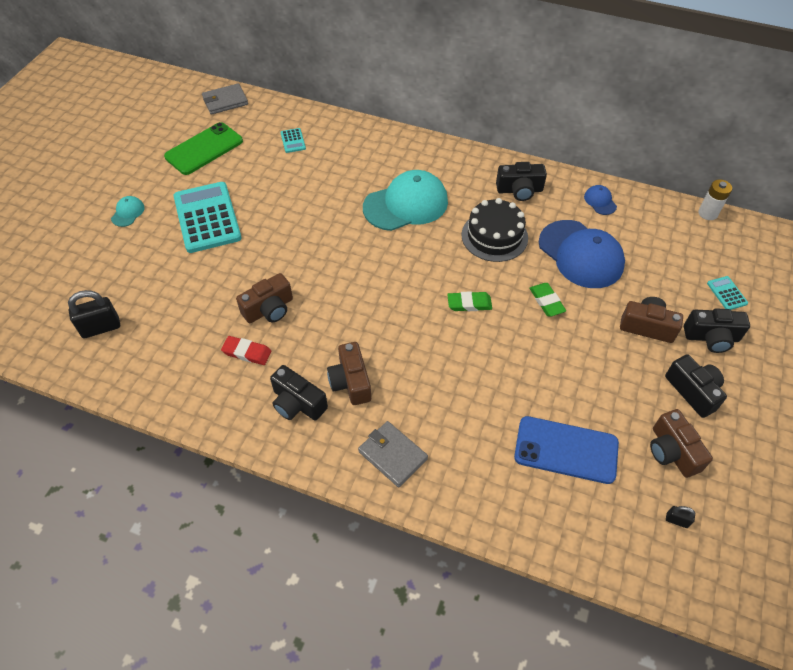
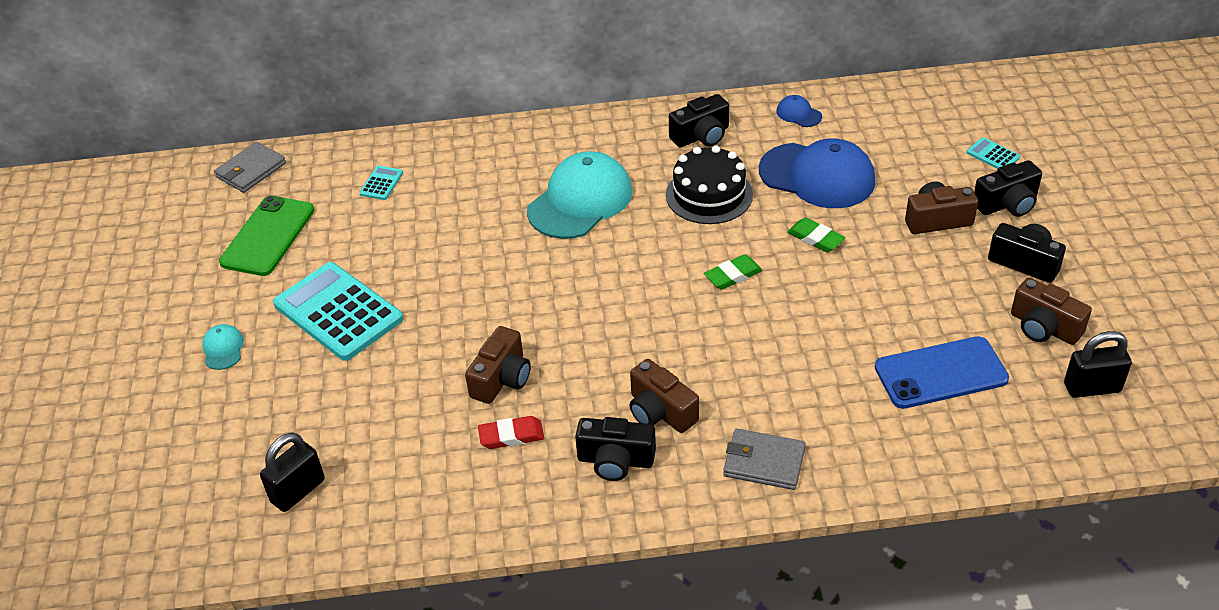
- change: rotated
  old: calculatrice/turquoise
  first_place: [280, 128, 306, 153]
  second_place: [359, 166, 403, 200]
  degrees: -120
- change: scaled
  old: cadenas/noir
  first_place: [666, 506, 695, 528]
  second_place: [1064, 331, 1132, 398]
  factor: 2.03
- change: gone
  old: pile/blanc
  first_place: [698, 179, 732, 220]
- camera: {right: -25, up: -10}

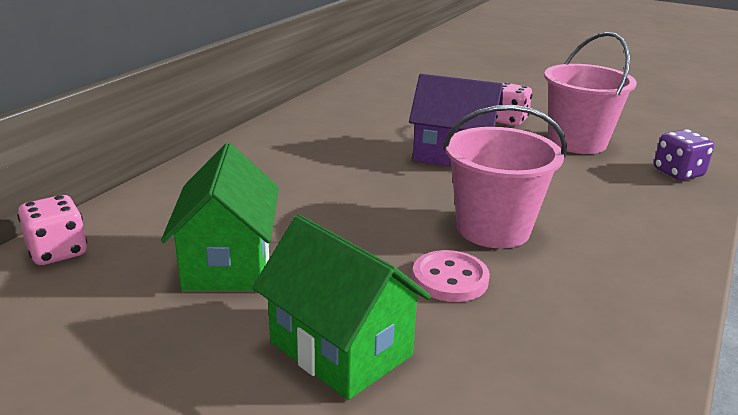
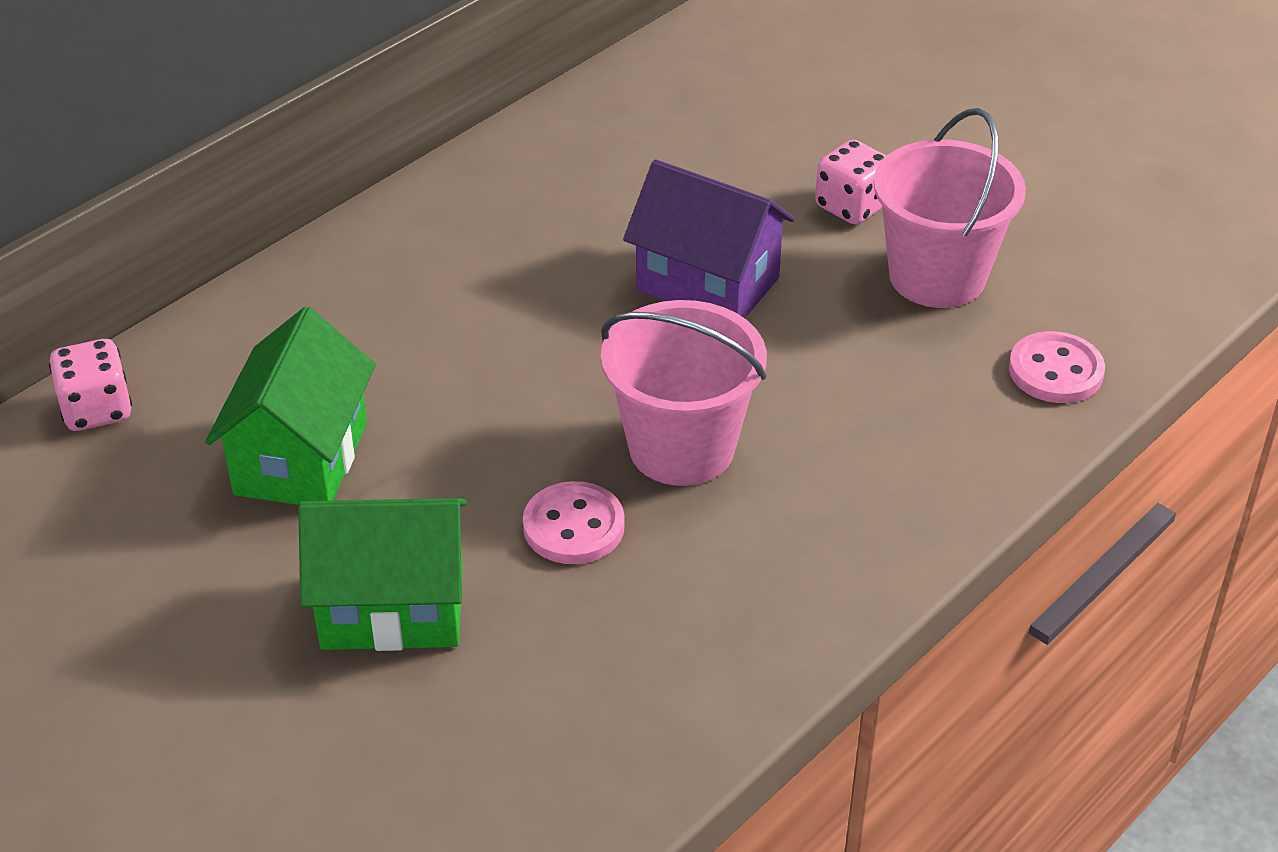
- change: rotated
  old: maison/vert
  first_place: [252, 215, 431, 400]
  second_place: [298, 498, 467, 651]
  degrees: -60
- change: swapped
  old: dé/violet
  new: bouton/rose
  first_place: [654, 129, 714, 180]
  second_place: [1009, 331, 1105, 403]
- camera: {right: 15, up: 15}

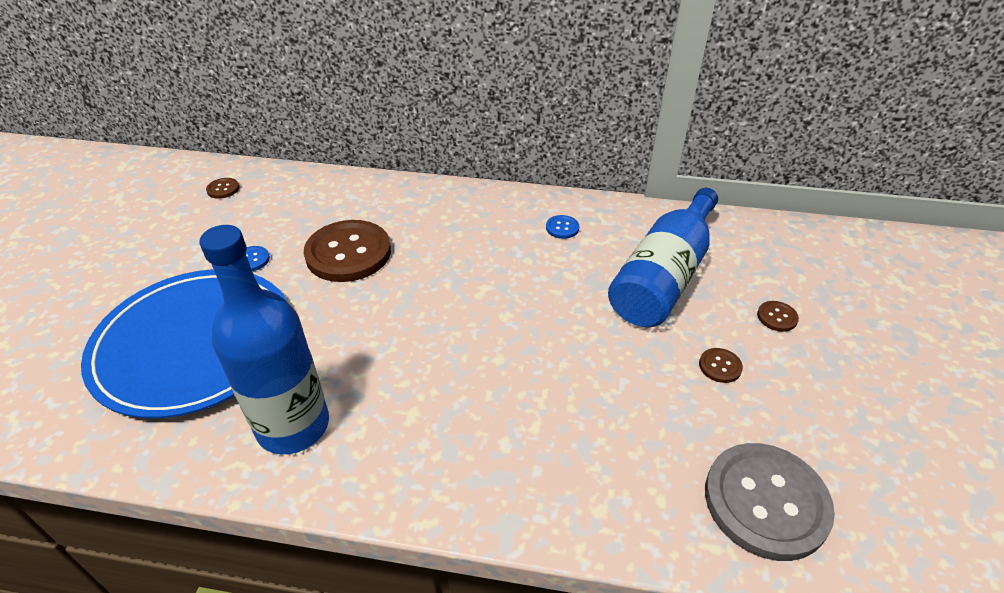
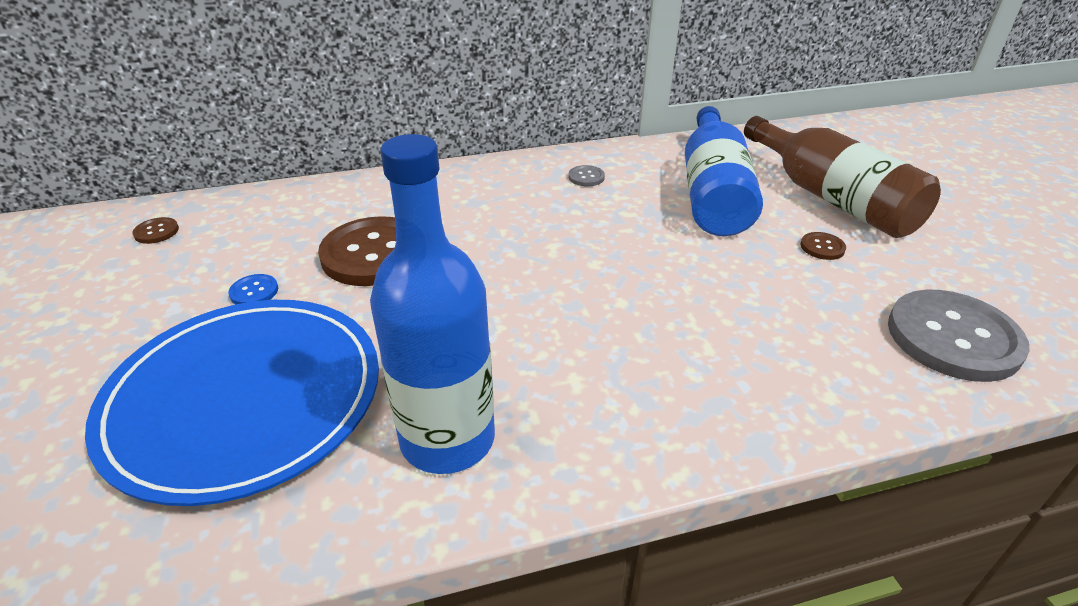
- change: repainted
  old: bouton/bleu
  new: bouton/gris
  first_place: [546, 215, 579, 239]
  second_place: [568, 165, 605, 186]
- change: swapped
  old: bouton/marron
  new: bouteille/marron
  first_place: [757, 301, 799, 332]
  second_place: [744, 116, 941, 238]
- camera: {right: -25, up: -5}

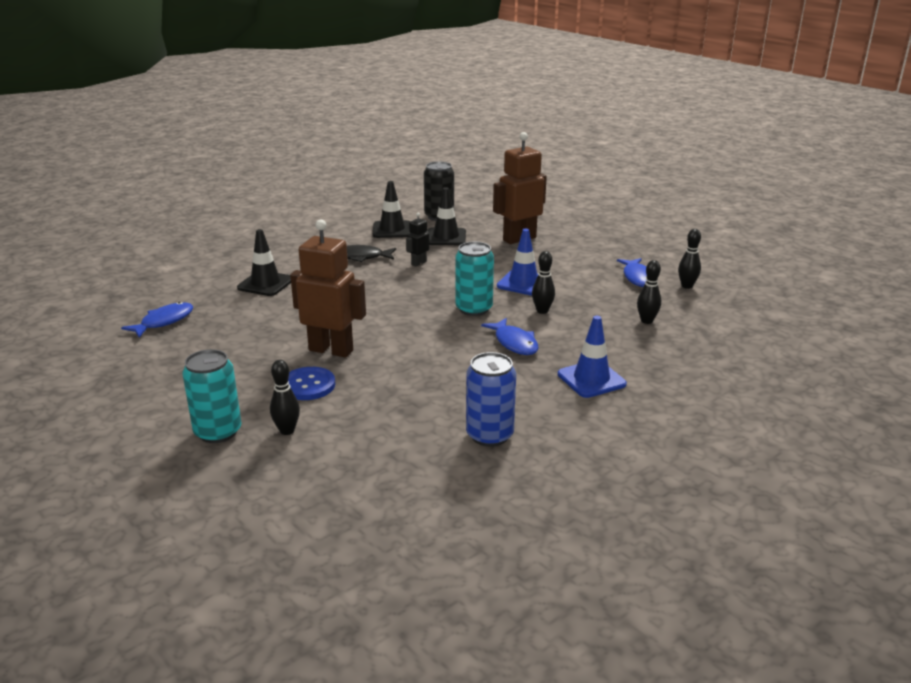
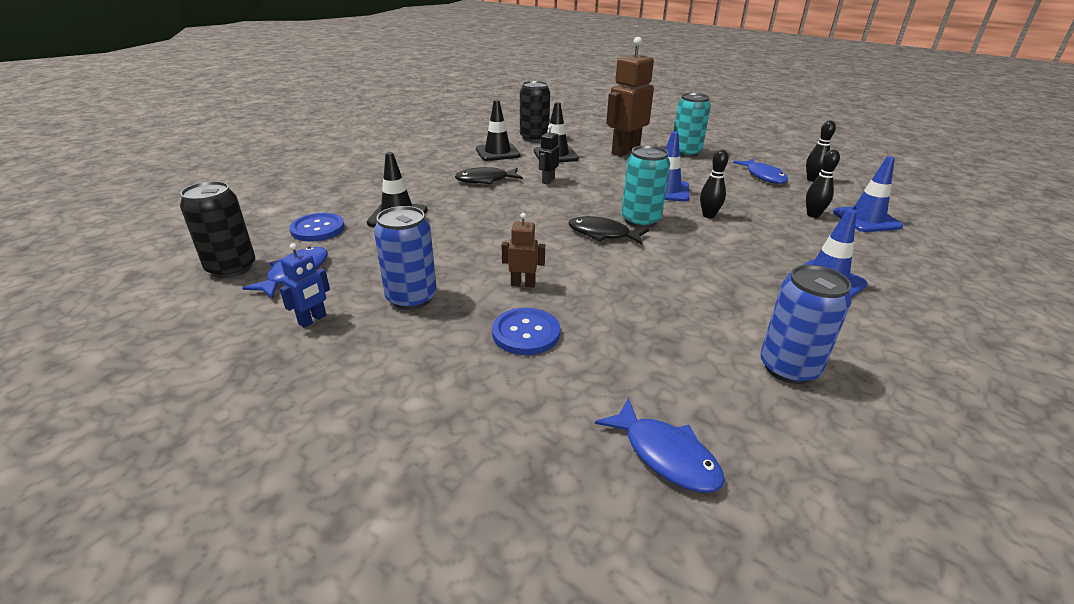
- change: shifted
  old: canette/turquoise
  first_place: [182, 349, 242, 443]
  second_place: [673, 93, 711, 157]
- change: gone
  old: quille/noir
  first_place: [270, 360, 300, 435]
- change: scaled
  old: robot/marron
  first_place: [290, 219, 366, 358]
  second_place: [502, 213, 545, 287]
  factor: 0.47
- change: shifted
  old: poisson/bleu
  first_place: [481, 318, 539, 355]
  second_place: [595, 398, 725, 493]
- change: new
  new: canette/noir
  second_place: [180, 181, 255, 278]
- change: new
  new: robot/bleu
  second_place: [279, 243, 330, 328]
- change: new
  new: bouton/bleu
  second_place: [289, 213, 345, 242]
- change: new
  new: canette/bleu
  second_place: [374, 206, 437, 310]
- change: new
  new: poisson/noir
  second_place: [568, 216, 649, 245]
- change: new
  new: cône de chantier/bleu
  second_place: [833, 156, 903, 232]
- camera: {right: -15, up: 5}

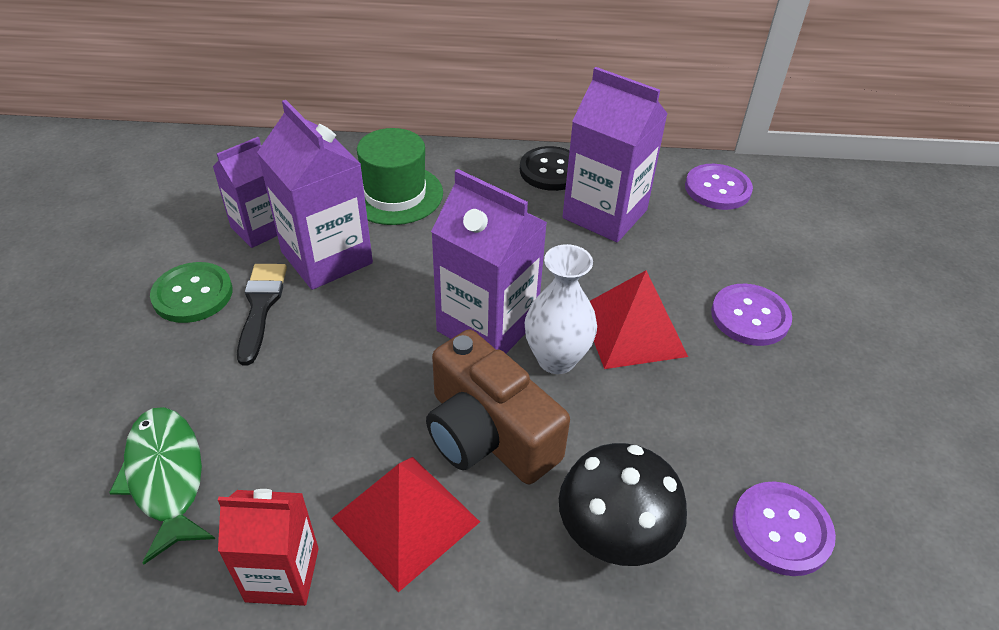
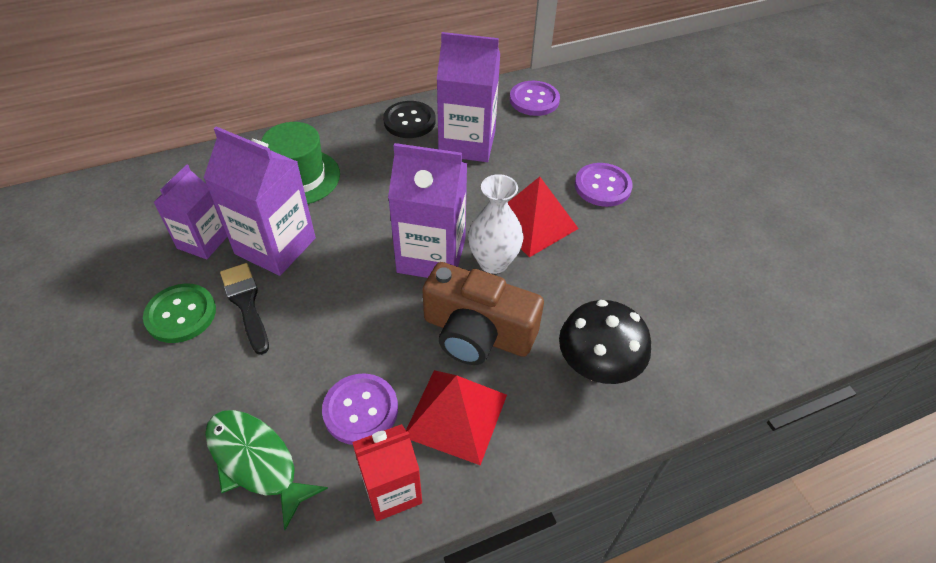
- change: shifted
  old: bouton/violet
  first_place: [732, 482, 836, 576]
  second_place: [322, 373, 398, 445]
- camera: {right: -25, up: 5}

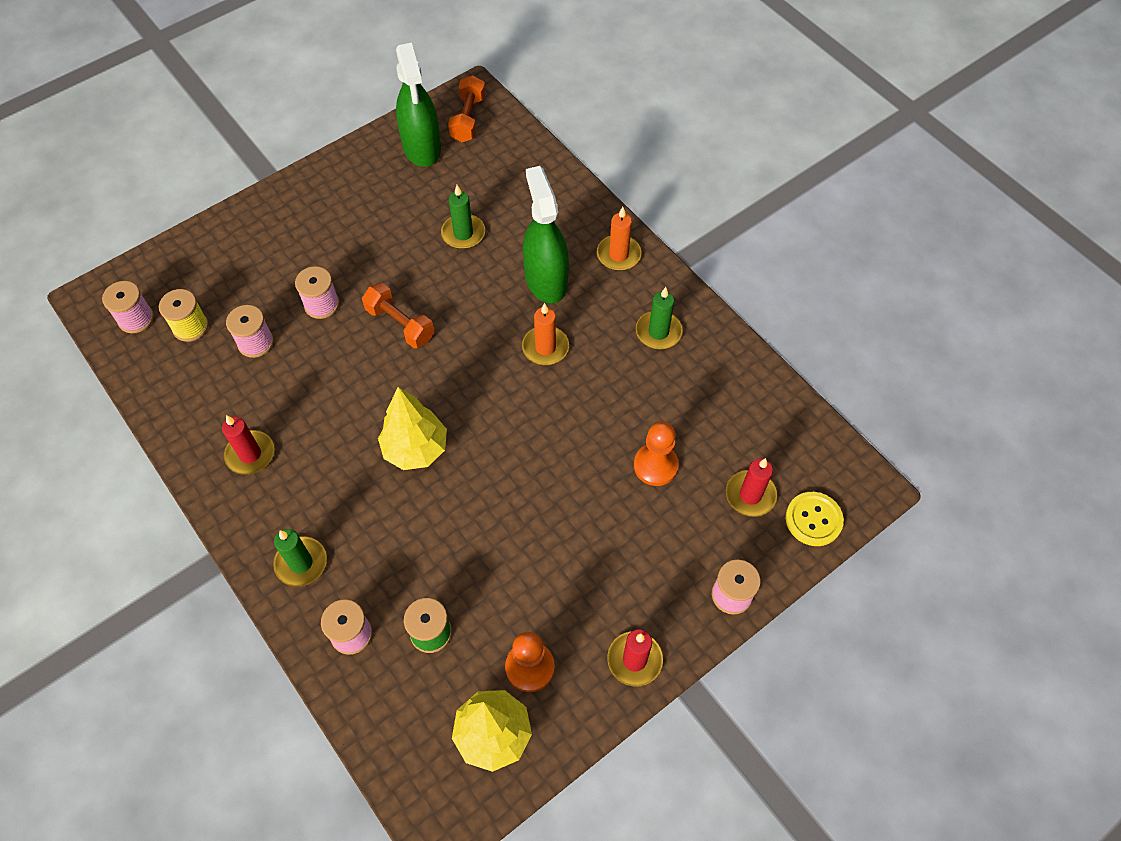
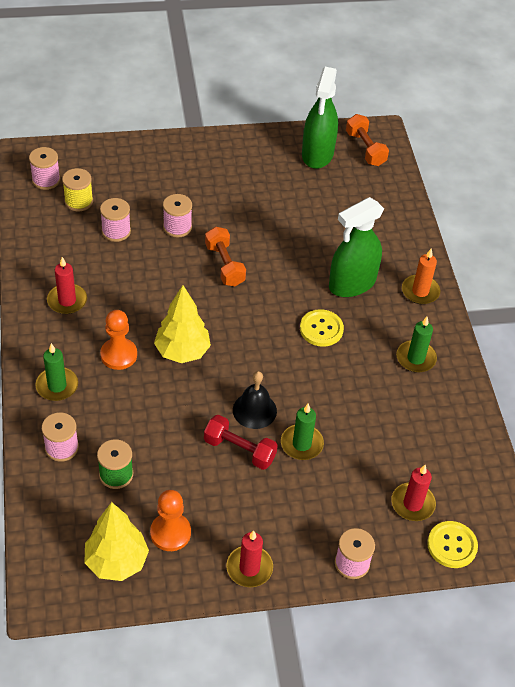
- change: shifted
  old: bougie/vert
  first_place: [441, 185, 485, 249]
  second_place: [281, 404, 324, 460]
- change: rotated
  old: haltère/orange
  first_place: [448, 75, 486, 142]
  second_place: [346, 114, 389, 166]
  degrees: -60
- change: swapped
  old: bougie/orange
  new: bouton/jaune
  first_place: [522, 303, 569, 365]
  second_place: [300, 309, 344, 347]
- change: rotated
  old: vaporisateur/vert
  first_place: [523, 166, 569, 304]
  second_place: [329, 197, 384, 297]
  degrees: -135
- change: shifted
  old: pion/orange
  first_place: [634, 421, 679, 486]
  second_place: [100, 310, 137, 370]
- change: new
  new: haltère/rouge
  second_place: [204, 415, 278, 470]
- change: new
  new: cloche/noir
  second_place: [233, 371, 277, 429]
- camera: {right: 25, up: -10}

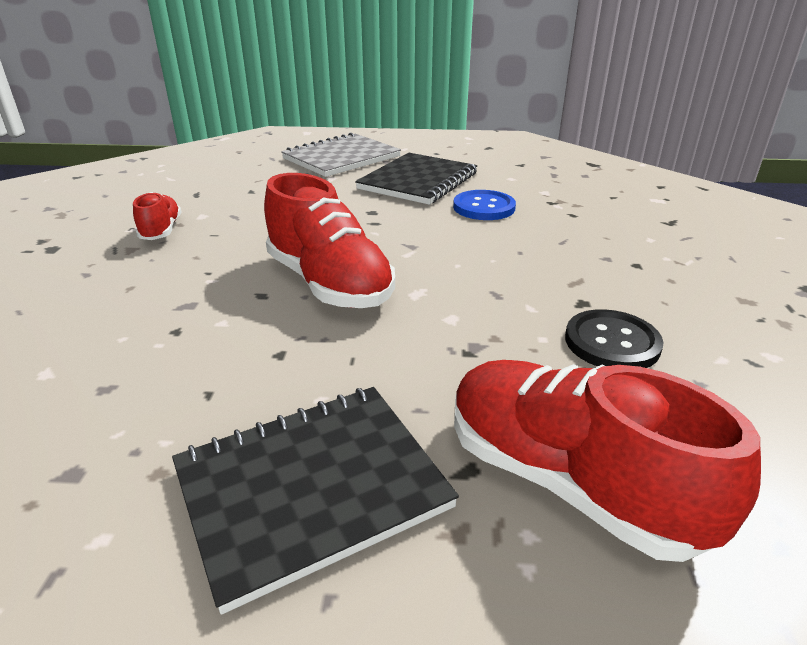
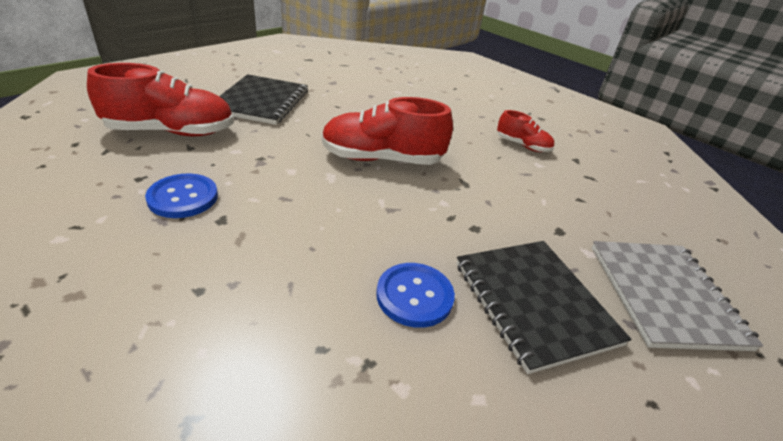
- change: repainted
  old: bouton/noir
  new: bouton/bleu
  first_place: [565, 309, 664, 368]
  second_place: [145, 173, 218, 218]
- camera: {right: 125, up: 5}

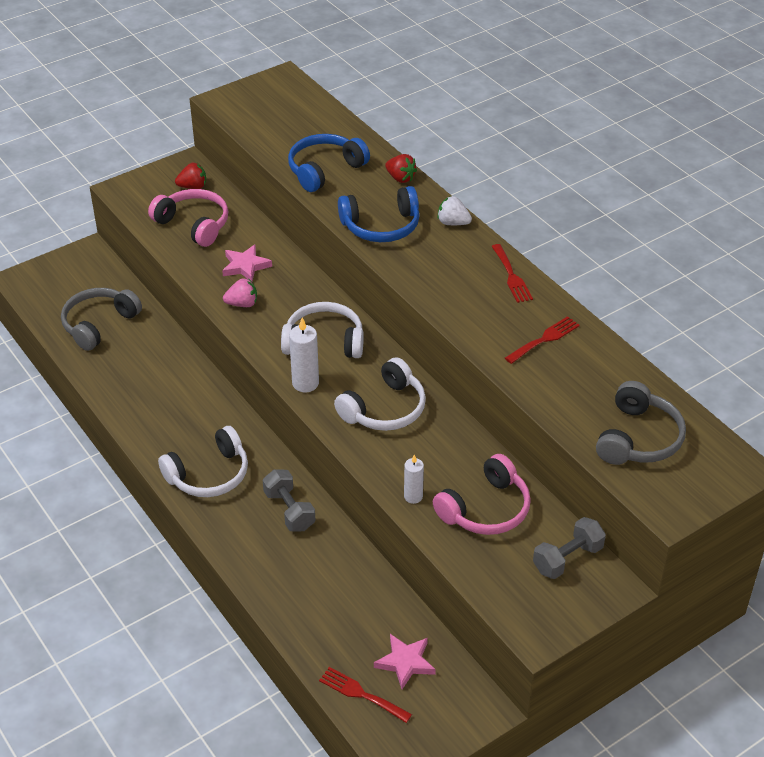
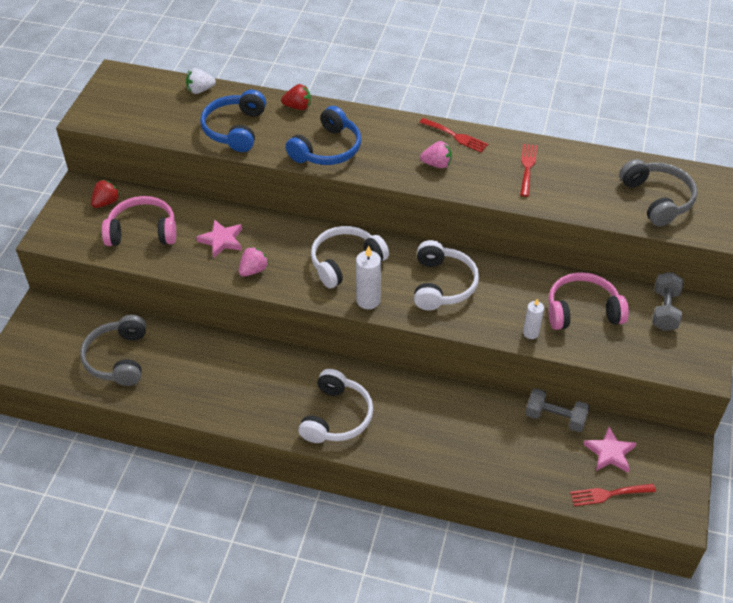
- change: shifted
  old: haltère/gris
  first_place: [263, 469, 315, 531]
  second_place: [525, 388, 590, 432]
- change: rotated
  old: casque audio/rose
  first_place: [433, 454, 531, 535]
  second_place: [549, 272, 629, 330]
  degrees: -105
- change: shifted
  old: fraise/blanc
  first_place: [437, 196, 472, 225]
  second_place: [186, 68, 216, 94]
- change: new
  new: fraise/rose
  second_place: [420, 141, 452, 168]
- camera: {right: -40, up: 5}

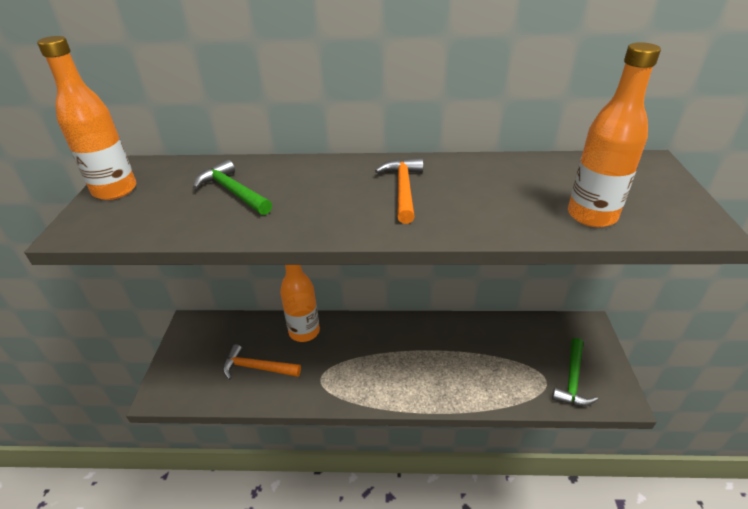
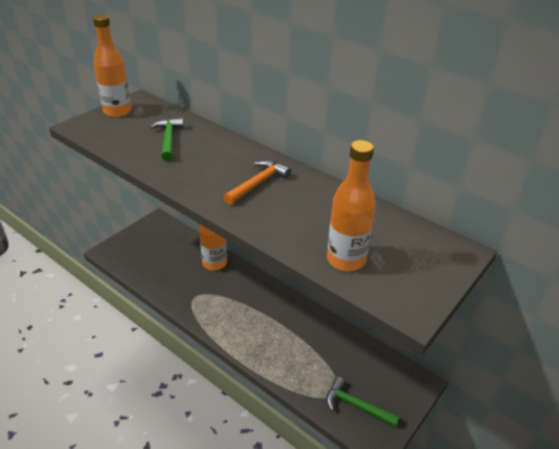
- change: gone
  old: marteau/orange
  first_place: [223, 344, 301, 380]
- change: rotated
  old: marteau/vert
  first_place: [552, 338, 598, 406]
  second_place: [326, 377, 400, 427]
  degrees: 60
- camera: {right: 35, up: 0}

